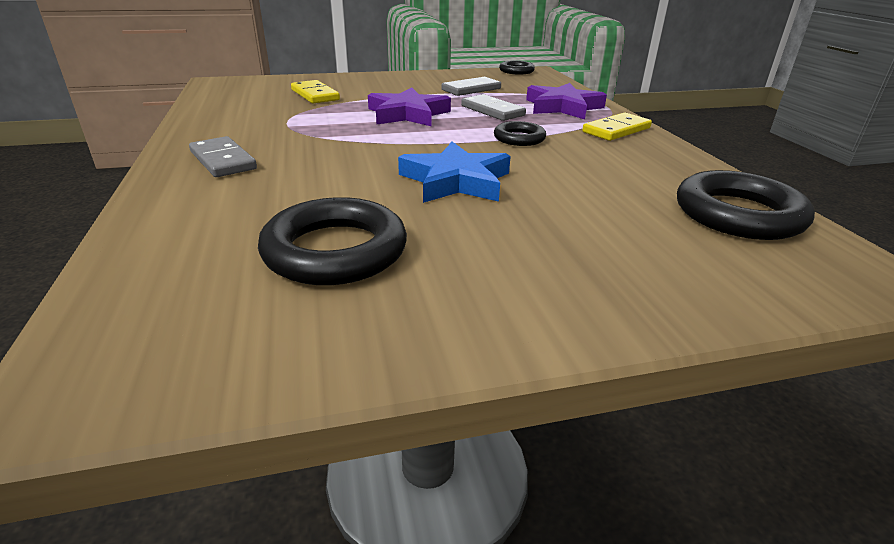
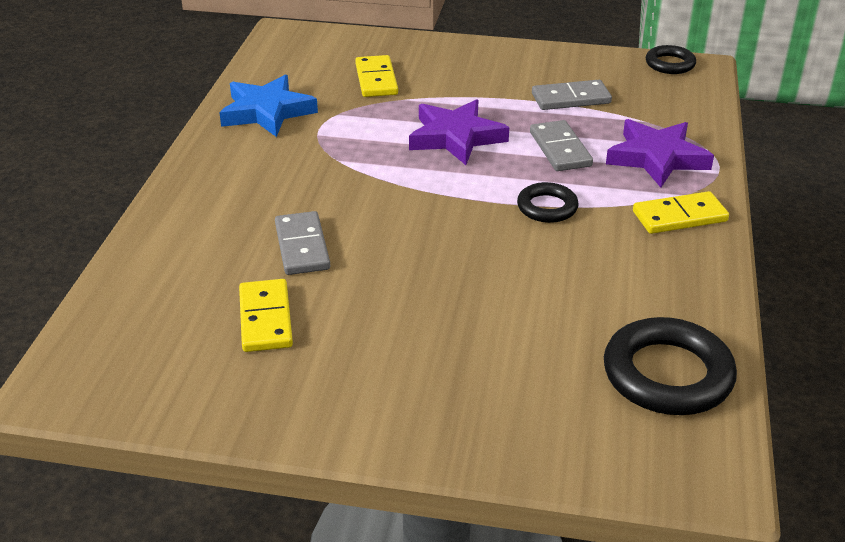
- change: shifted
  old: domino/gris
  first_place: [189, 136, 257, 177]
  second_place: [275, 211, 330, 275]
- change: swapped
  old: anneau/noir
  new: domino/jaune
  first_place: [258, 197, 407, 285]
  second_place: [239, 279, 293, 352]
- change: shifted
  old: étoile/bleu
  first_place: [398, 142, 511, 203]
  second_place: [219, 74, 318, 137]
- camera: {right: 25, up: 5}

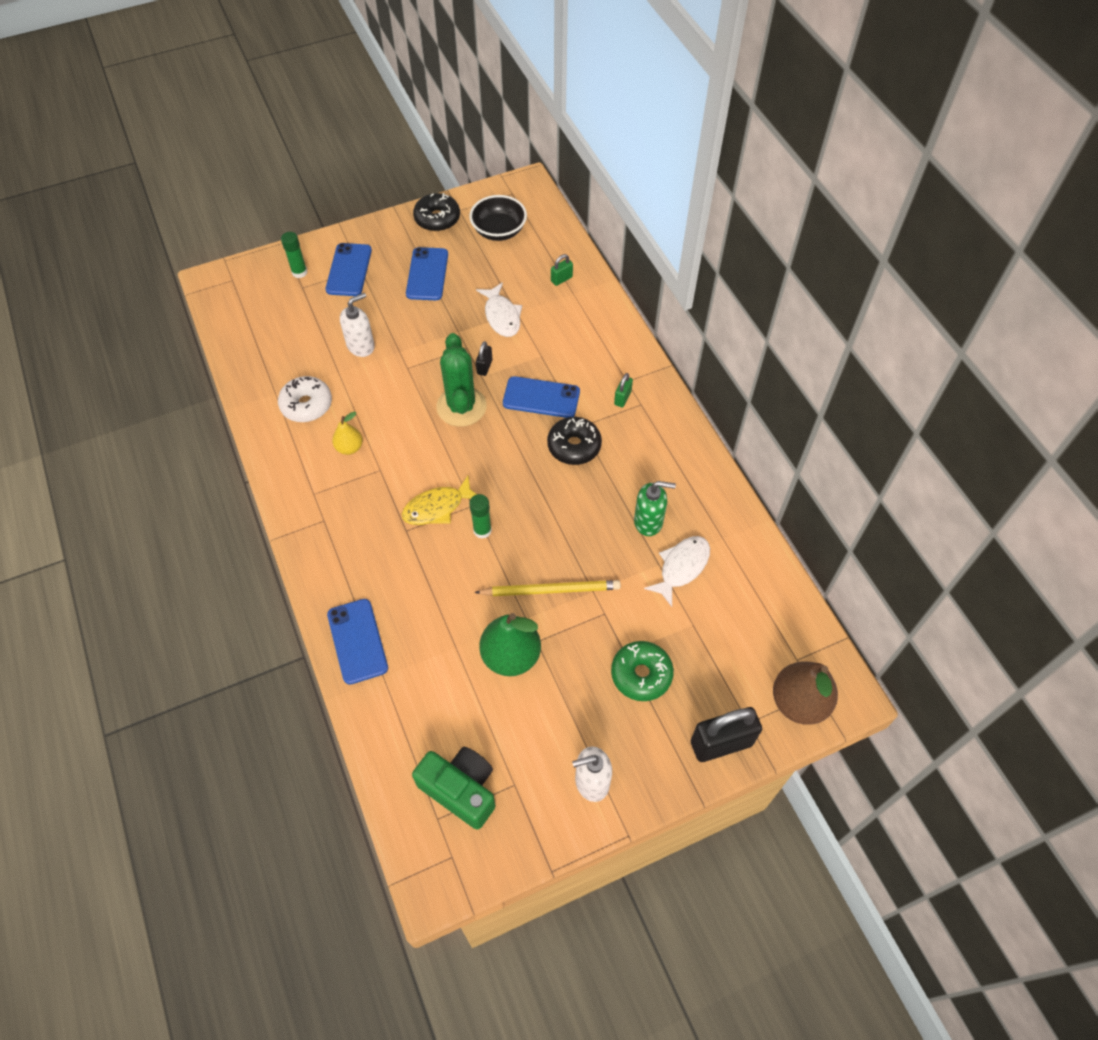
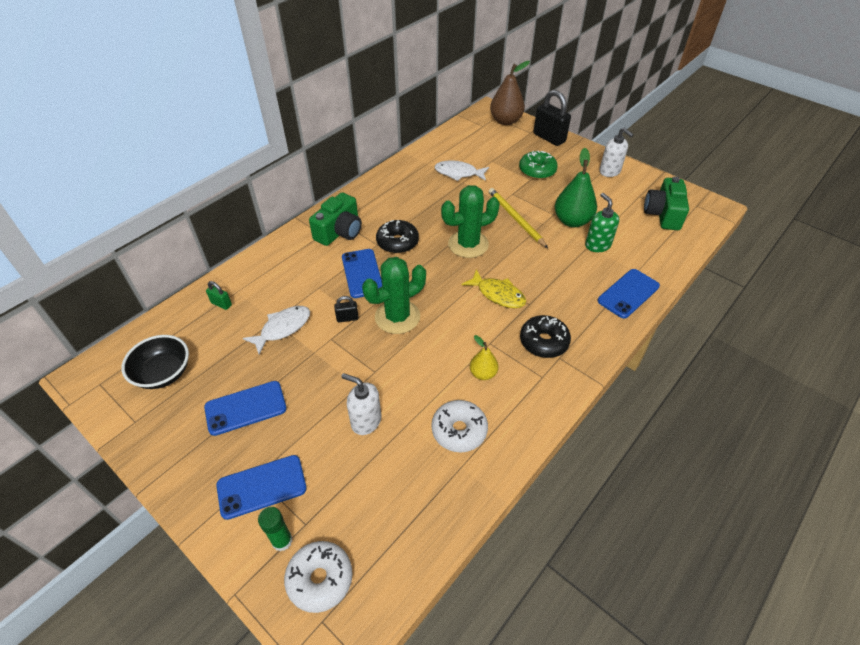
- change: shifted
  old: beignet/noir
  first_place: [413, 193, 460, 232]
  second_place: [520, 315, 571, 358]
- change: gone
  old: bâton de colle/vert
  first_place: [469, 494, 492, 539]
- change: swapped
  old: cadenas/vert
  new: appareil photo/vert
  first_place: [614, 373, 633, 408]
  second_place: [309, 193, 362, 246]
- change: shifted
  old: distributeur de savon/vert
  first_place: [634, 481, 676, 536]
  second_place: [585, 193, 619, 252]
- change: new
  new: beignet/blanc
  second_place: [284, 541, 353, 613]
- change: new
  new: cactus/vert
  second_place: [441, 185, 500, 258]
- camera: {right: -115, up: -10}

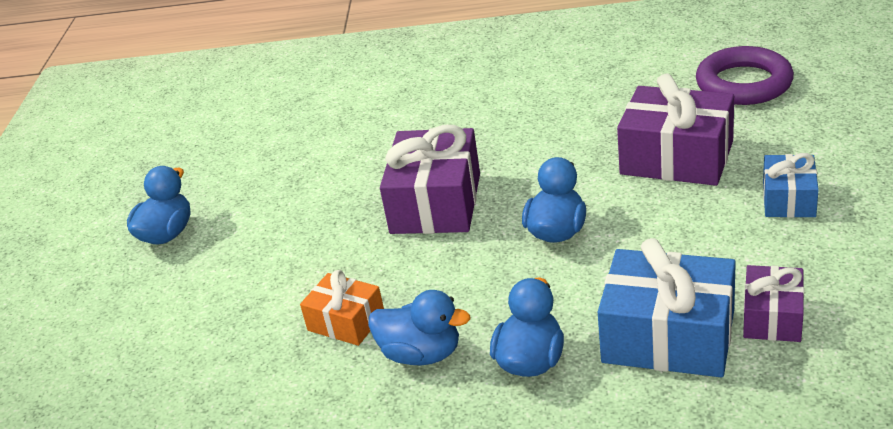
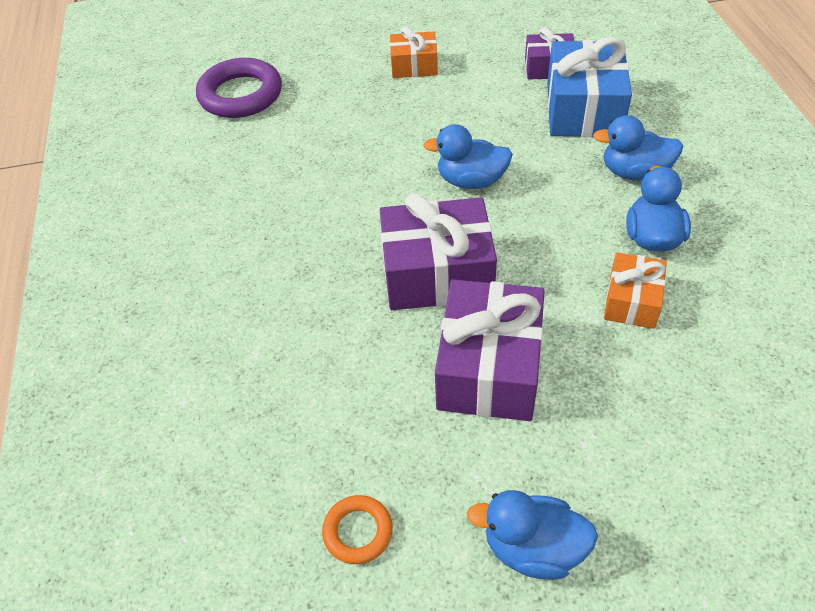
- change: shifted
  old: cadeau/violet
  first_place: [617, 74, 734, 186]
  second_place: [435, 279, 545, 421]
- change: repainted
  old: cadeau/bleu
  new: cadeau/orange
  first_place: [763, 153, 819, 218]
  second_place: [390, 26, 438, 78]
- change: new
  new: anneau/orange
  second_place: [322, 495, 393, 564]
- camera: {right: -105, up: 15}

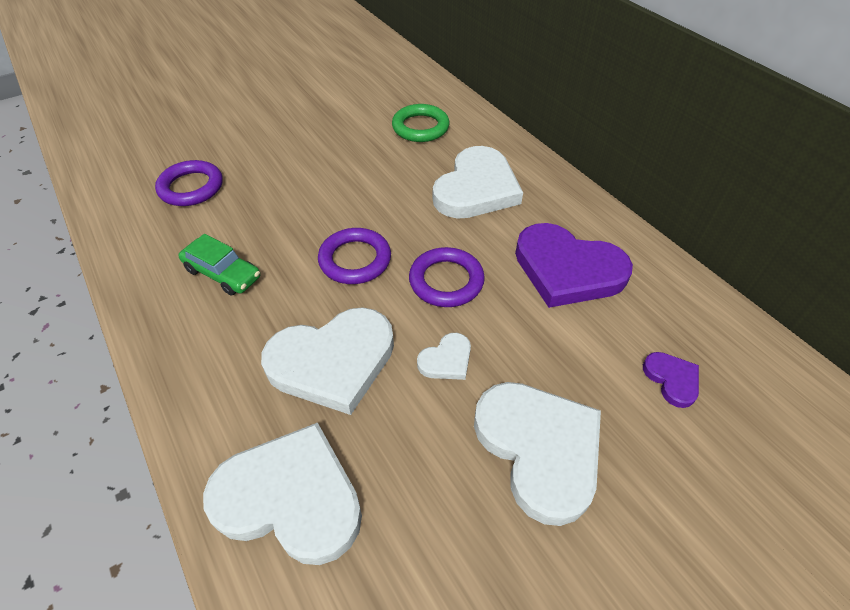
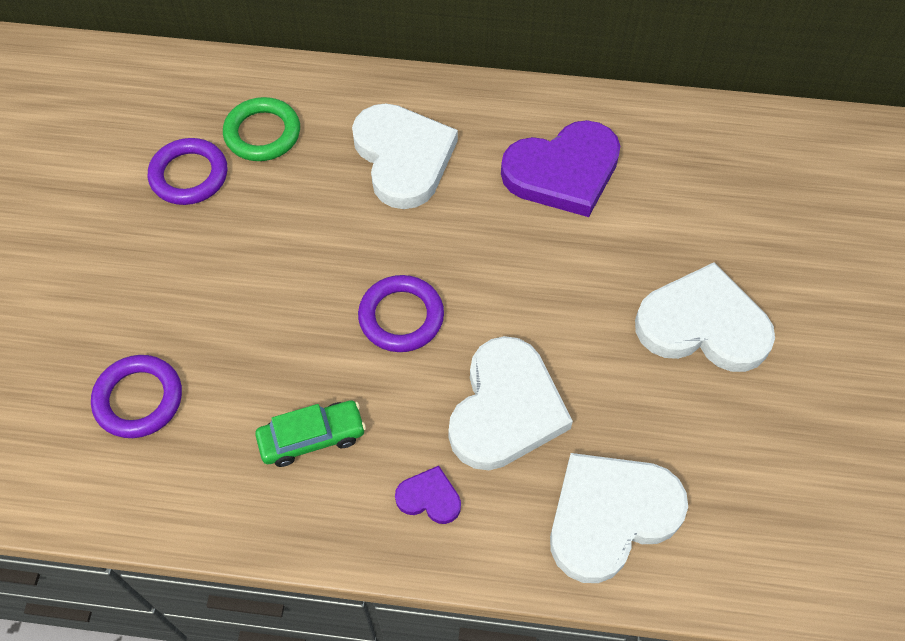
- change: shifted
  old: anneau/violet
  first_place: [409, 247, 485, 307]
  second_place: [148, 138, 227, 205]
- change: gone
  old: cœur/blanc
  first_place: [417, 333, 471, 380]
- change: shifted
  old: cœur/violet
  first_place: [643, 352, 699, 408]
  second_place: [395, 466, 461, 524]
- camera: {right: -50, up: 10}

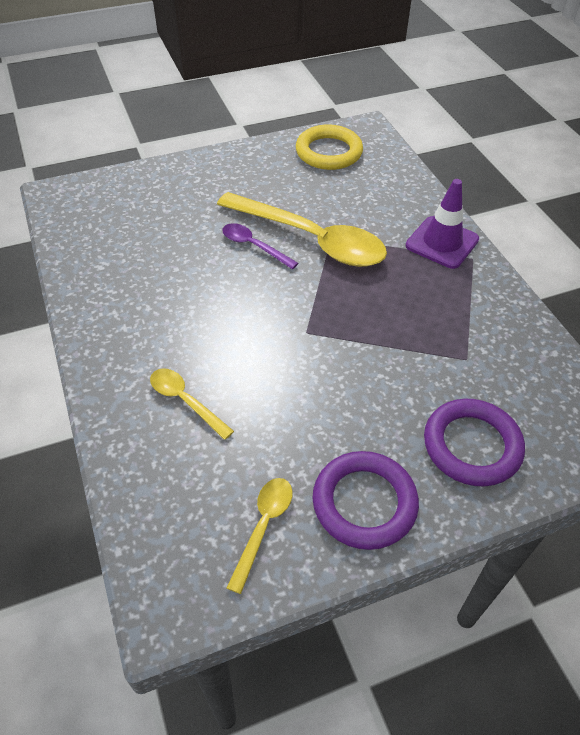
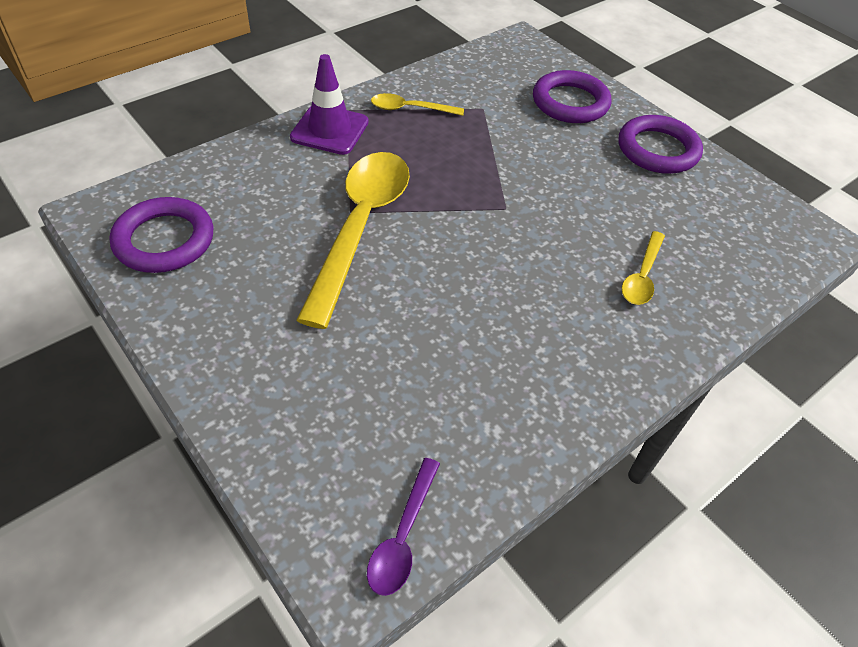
- change: shifted
  old: cuillère/violet
  first_place: [222, 223, 298, 269]
  second_place: [367, 458, 440, 596]
- change: shifted
  old: cuillère/jaune
  first_place: [227, 478, 293, 594]
  second_place: [371, 93, 464, 116]
- change: repainted
  old: anneau/jaune
  new: anneau/violet
  first_place: [296, 125, 363, 170]
  second_place: [110, 197, 213, 273]
- camera: {right: -110, up: 0}

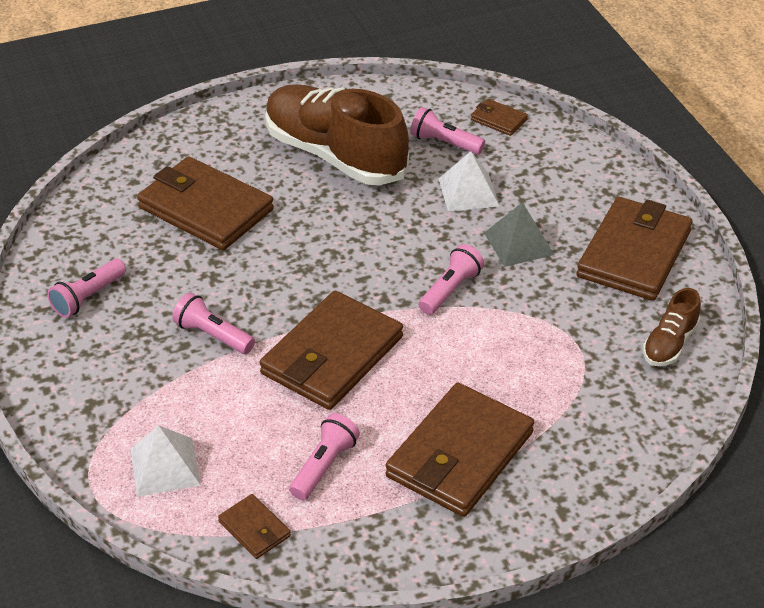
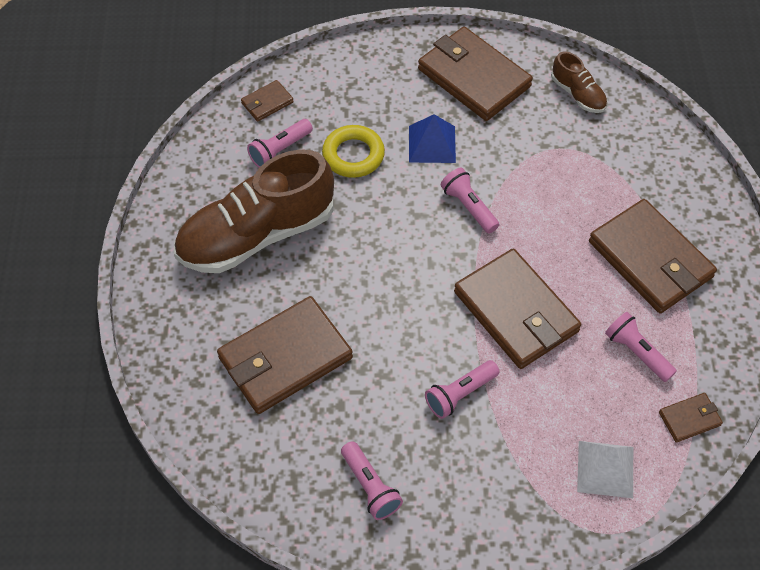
- change: swapped
  old: pyramide/blanc
  new: anneau/jaune
  first_place: [439, 151, 499, 212]
  second_place: [322, 125, 385, 178]
- change: repainted
  old: pyramide/gris
  new: pyramide/bleu
  first_place: [484, 202, 555, 267]
  second_place: [409, 114, 456, 163]
- camera: {right: -70, up: 15}

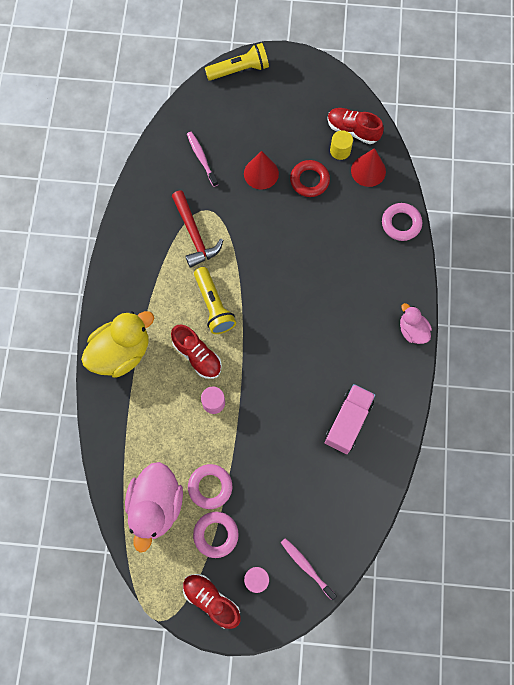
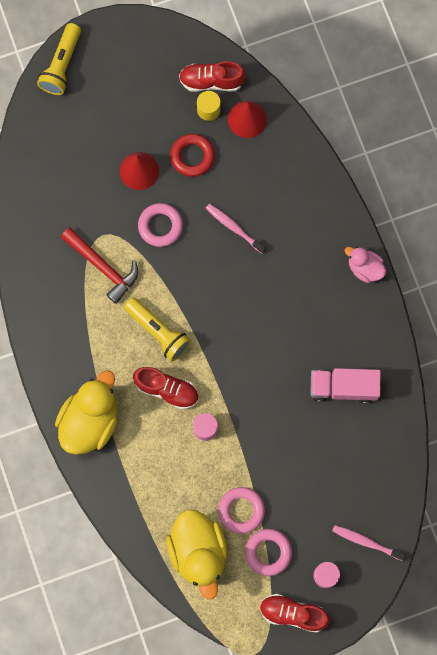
- change: repainted
  old: canard/rose
  new: canard/jaune
  first_place: [125, 462, 183, 553]
  second_place: [167, 510, 227, 599]
- change: shifted
  old: brosse à dents/rose
  first_place: [187, 132, 218, 187]
  second_place: [206, 203, 266, 254]
- change: rotated
  old: lampe de poche/jaune
  first_place: [205, 43, 269, 81]
  second_place: [37, 23, 81, 95]
  degrees: 150
- change: rotated
  old: camion/rose
  first_place: [325, 384, 376, 454]
  second_place: [310, 368, 381, 404]
  degrees: -90
- change: shifted
  old: anneau/rose
  first_place: [382, 203, 422, 241]
  second_place: [138, 203, 183, 247]
- camera: {right: -25, up: 5}

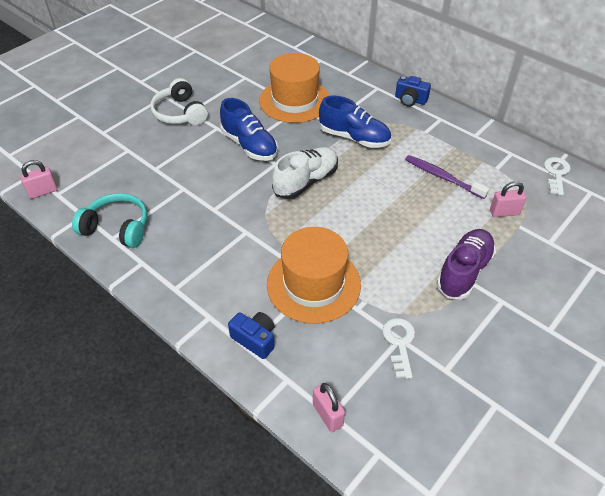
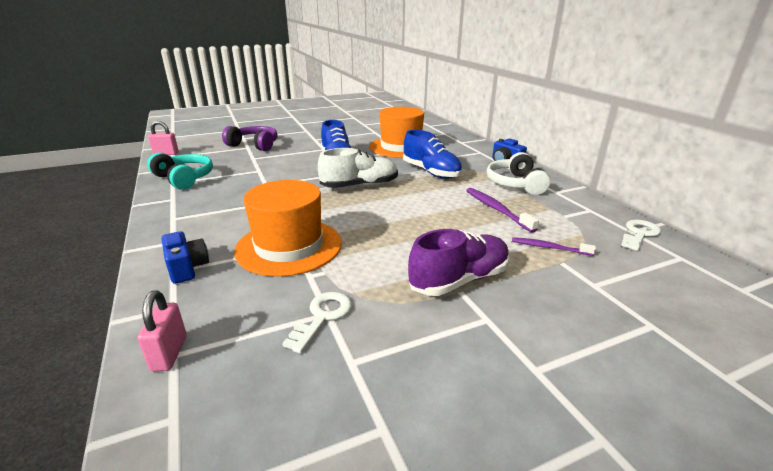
- change: shifted
  old: casque audio/blanc
  first_place: [150, 78, 208, 125]
  second_place: [486, 152, 550, 195]
- change: swapped
  old: cadenas/rose
  new: brosse à dents/violet
  first_place: [490, 181, 526, 217]
  second_place: [512, 237, 596, 256]
- change: new
  new: casque audio/violet
  second_place: [222, 126, 278, 151]
- camera: {right: 25, up: -20}

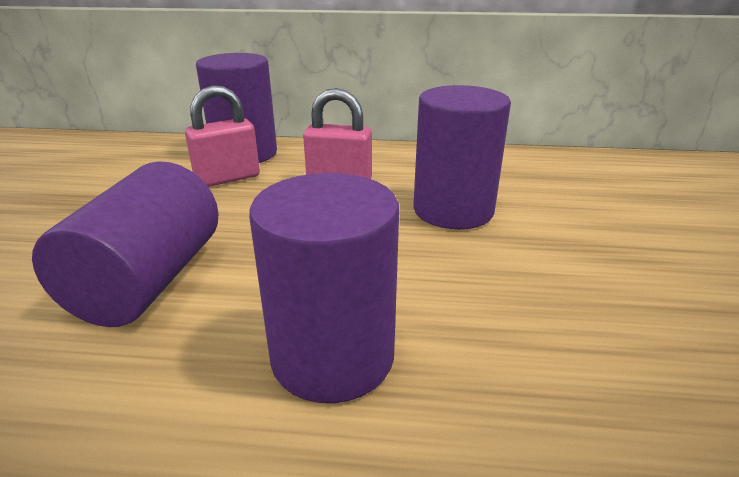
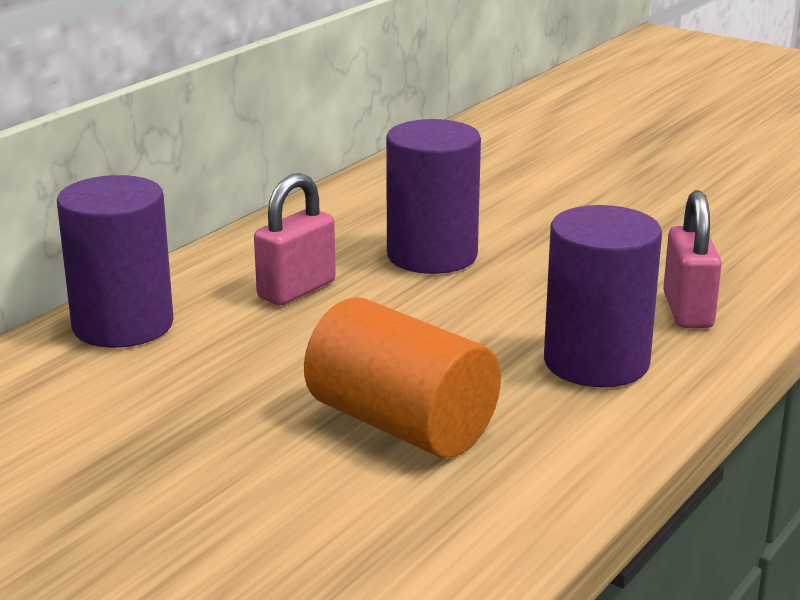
- change: repainted
  old: cylindre/violet
  new: cylindre/orange
  first_place: [32, 161, 219, 327]
  second_place: [304, 297, 501, 458]
- change: shifted
  old: cadenas/rose
  first_place: [185, 85, 260, 187]
  second_place: [663, 190, 722, 328]
- camera: {right: -60, up: -5}

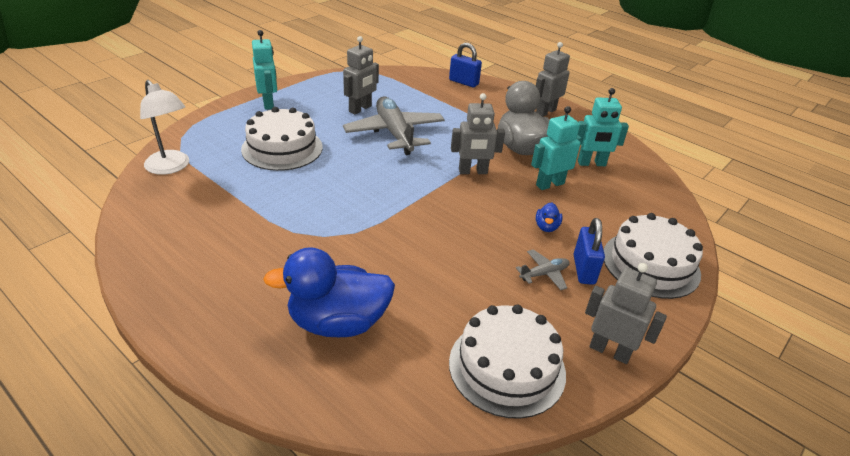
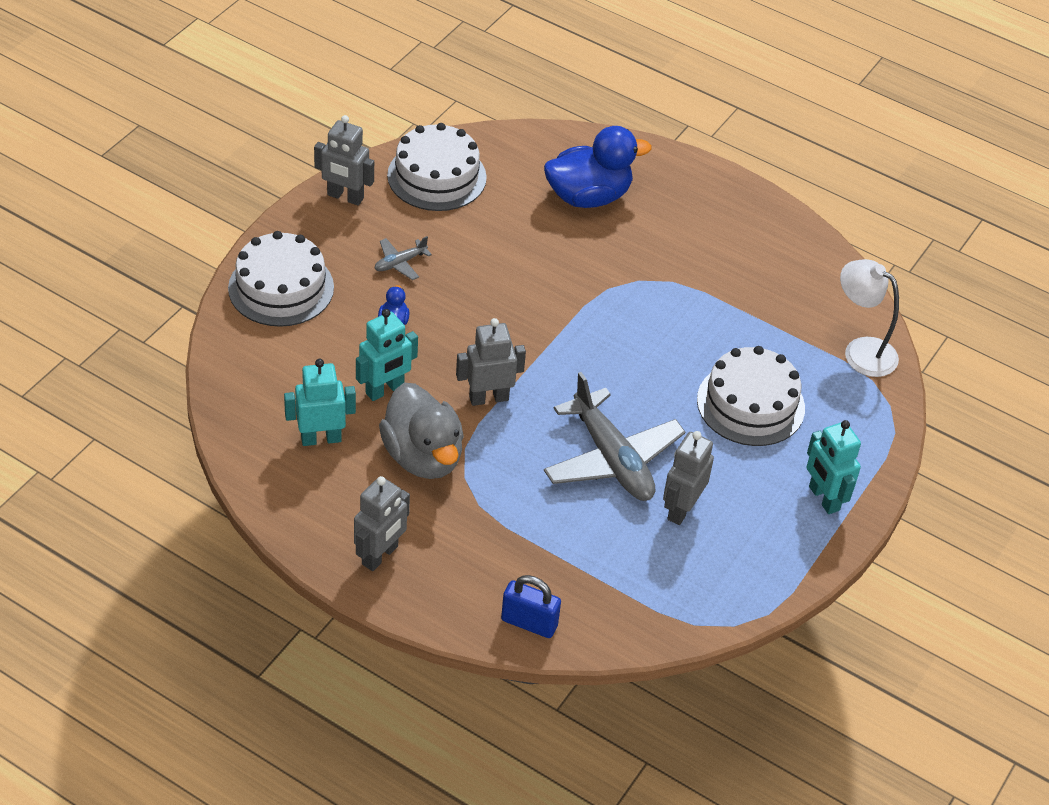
- change: gone
  old: cadenas/bleu
  first_place: [574, 218, 605, 285]
- camera: {right: 170, up: 10}

